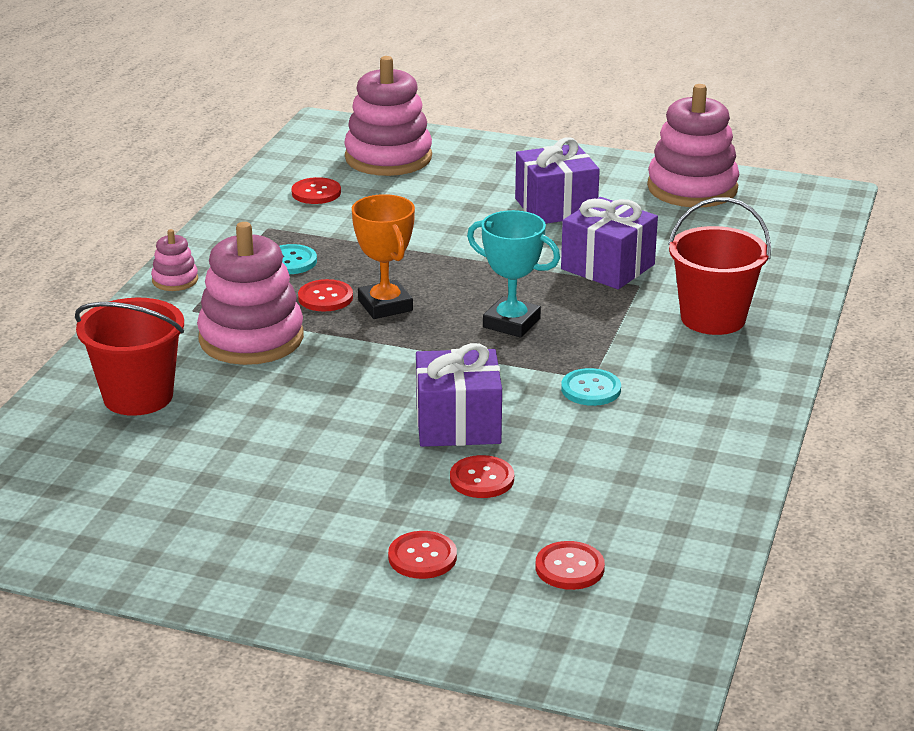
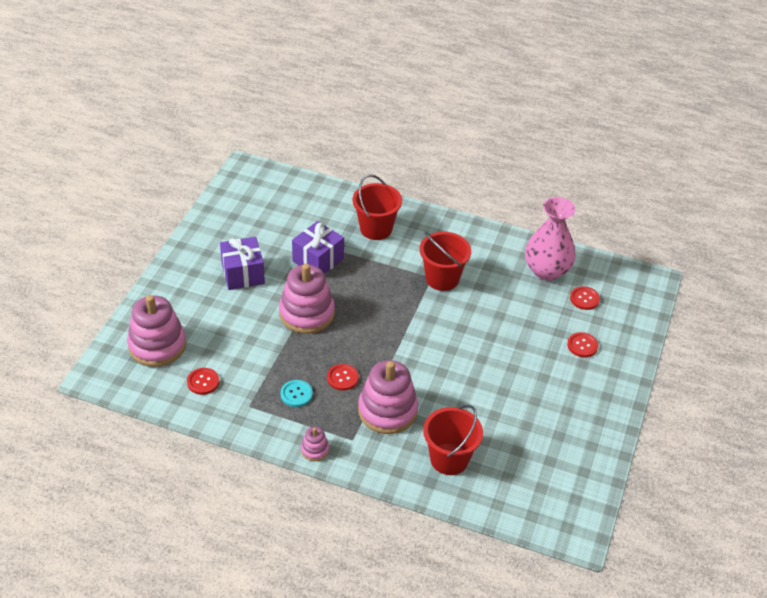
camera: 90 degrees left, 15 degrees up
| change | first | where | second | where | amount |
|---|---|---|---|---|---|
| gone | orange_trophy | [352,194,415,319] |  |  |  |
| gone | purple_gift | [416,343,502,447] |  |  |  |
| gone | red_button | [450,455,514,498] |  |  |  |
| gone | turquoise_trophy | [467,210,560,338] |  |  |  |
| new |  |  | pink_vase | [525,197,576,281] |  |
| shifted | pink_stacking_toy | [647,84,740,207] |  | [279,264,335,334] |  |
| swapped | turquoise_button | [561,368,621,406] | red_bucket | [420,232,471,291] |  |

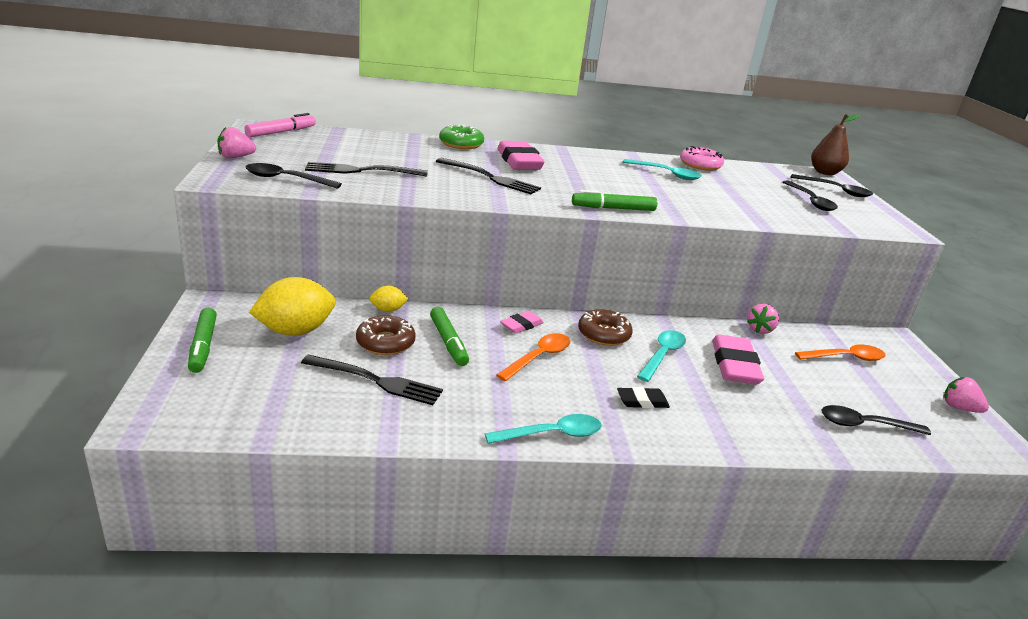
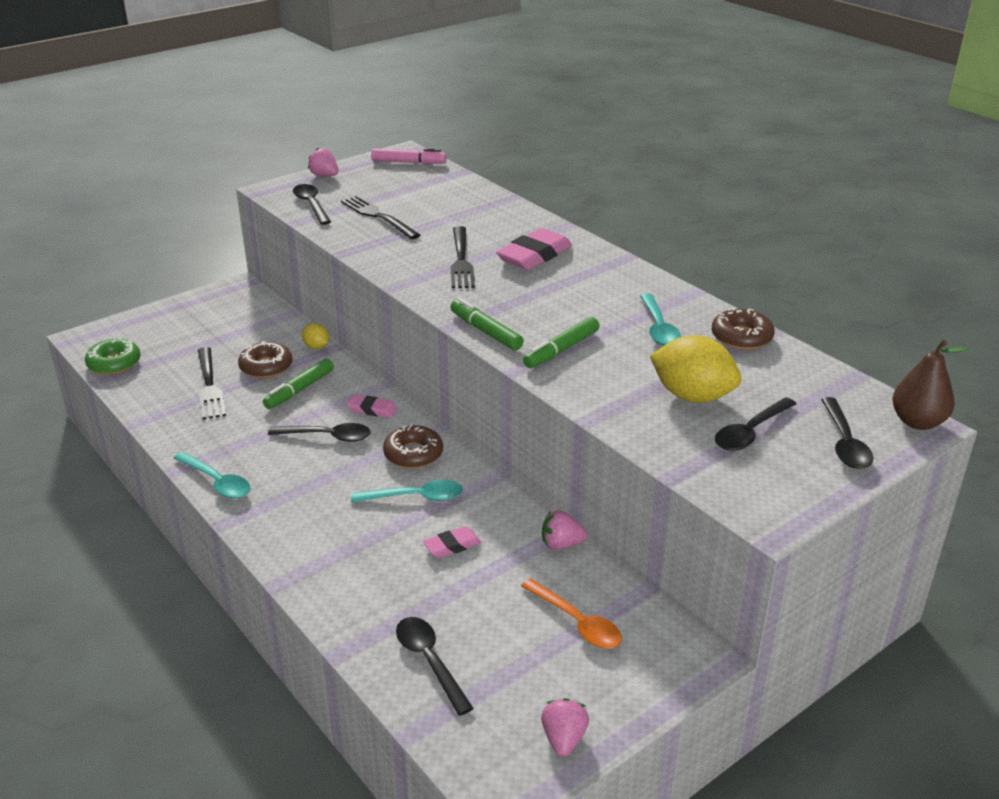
camera: 60 degrees right, 5 degrees up
| change | first | where | second | where | amount |
|---|---|---|---|---|---|
| gone | black_eraser | [617,387,670,408] |  |  |  |
| shifted | green_marker | [188,308,217,373] |  | [523,317,600,368] |  |
| shifted | yellow_lemon | [249,277,336,336] |  | [650,335,742,403] |  |
| shifted | green_donut | [439,125,484,149] |  | [85,337,141,375] |  |
| repainted | orange_spoon | [496,333,570,381] | black_spoon | [268,423,371,442] |  |
| repainted | pink_donut | [680,146,724,171] | brown_donut | [712,308,775,350] |  |
| scaled | pink_eraser | [712,335,764,384] |  | [423,526,482,558] | x0.55 |

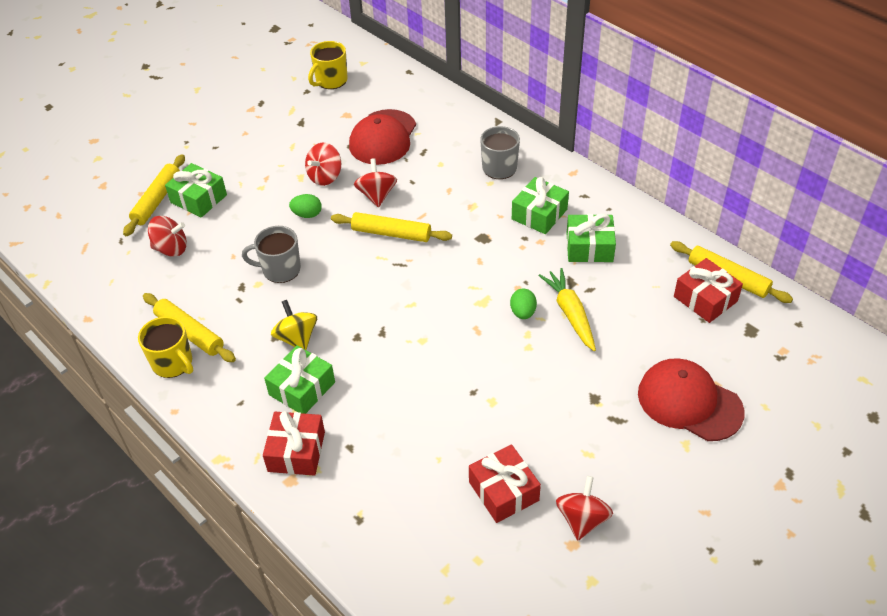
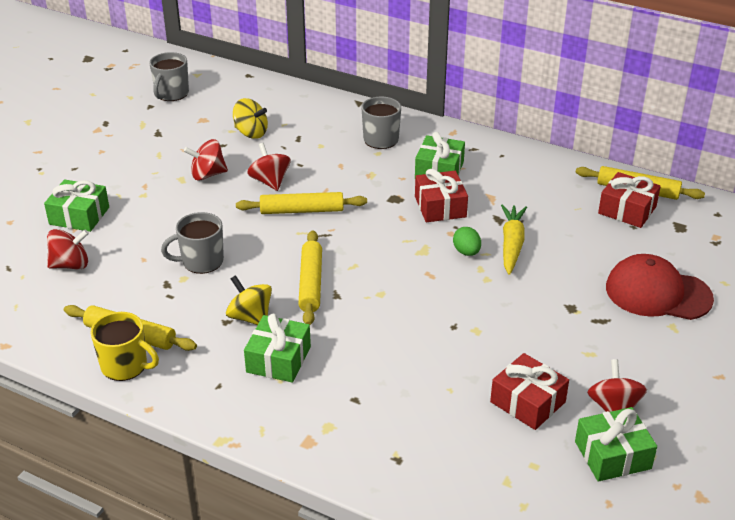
camera: 20 degrees left, 10 degrees down
| change | first | where | second | where | amount |
|---|---|---|---|---|---|
| gone | green_egg | [289,194,322,218] |  |  |  |
| shifted | yellow_rolling_pin | [123,154,185,236] |  | [298,230,322,325] |  |
| shifted | red_gift | [263,411,325,476] |  | [415,169,468,222] |  |
| shifted | green_gift | [567,214,616,262] |  | [575,407,657,482] |  |
| swapped | red_cap | [349,109,416,165] | yellow_spinning_top | [233,98,268,139] |  |
| repainted | yellow_mug | [308,41,348,89] | grey_mug | [149,52,189,101] |  |
| rotated | red_spinning_top | [305,143,341,186] |  | [184,139,228,181] | 60 degrees clockwise |
| rotated | yellow_carrot | [538,268,596,351] |  | [501,204,527,275] | 45 degrees clockwise |

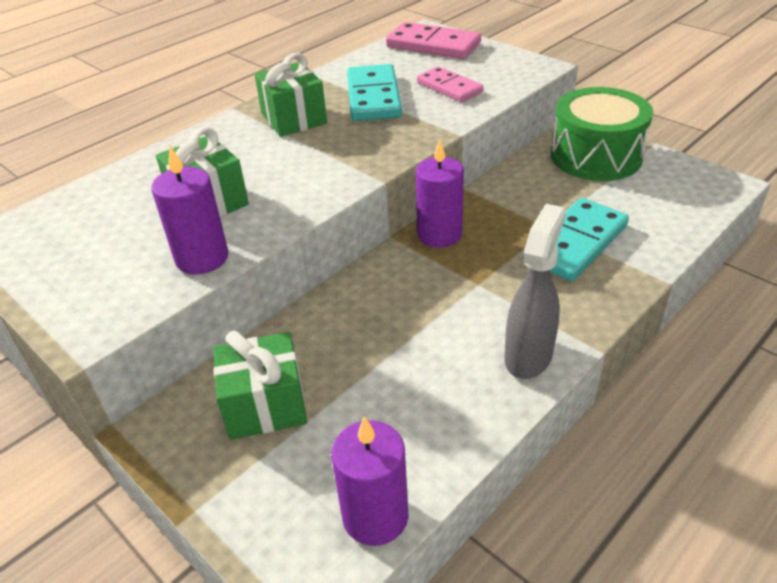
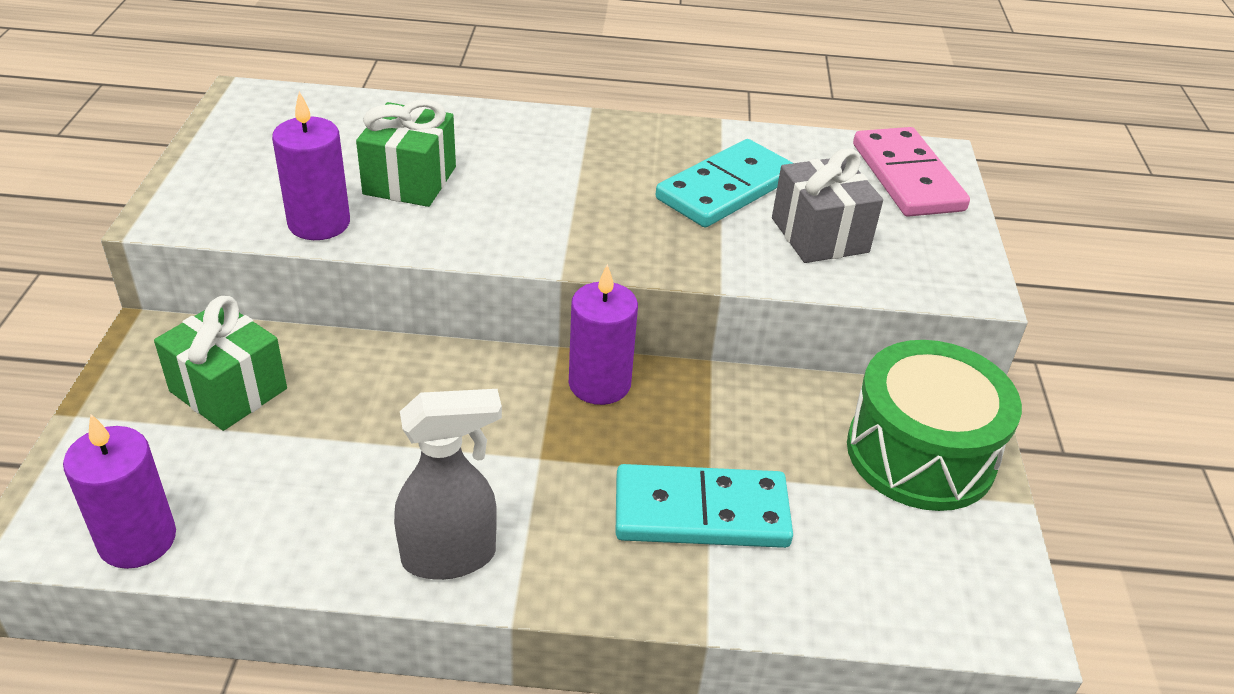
camera: 45 degrees right, 0 degrees up
| change | first | where | second | where | amount |
|---|---|---|---|---|---|
| gone | green_gift | [254,53,327,137] |  |  |  |
| swapped | pink_domino | [417,67,484,102] | grey_gift | [772,148,883,263] |  |

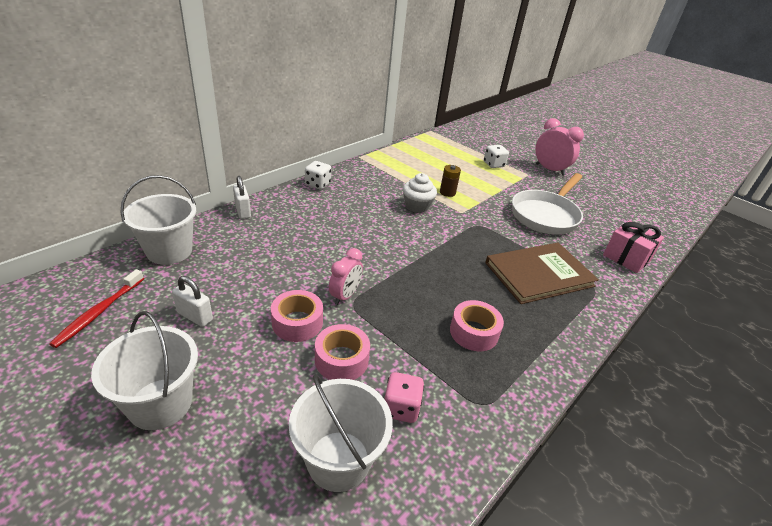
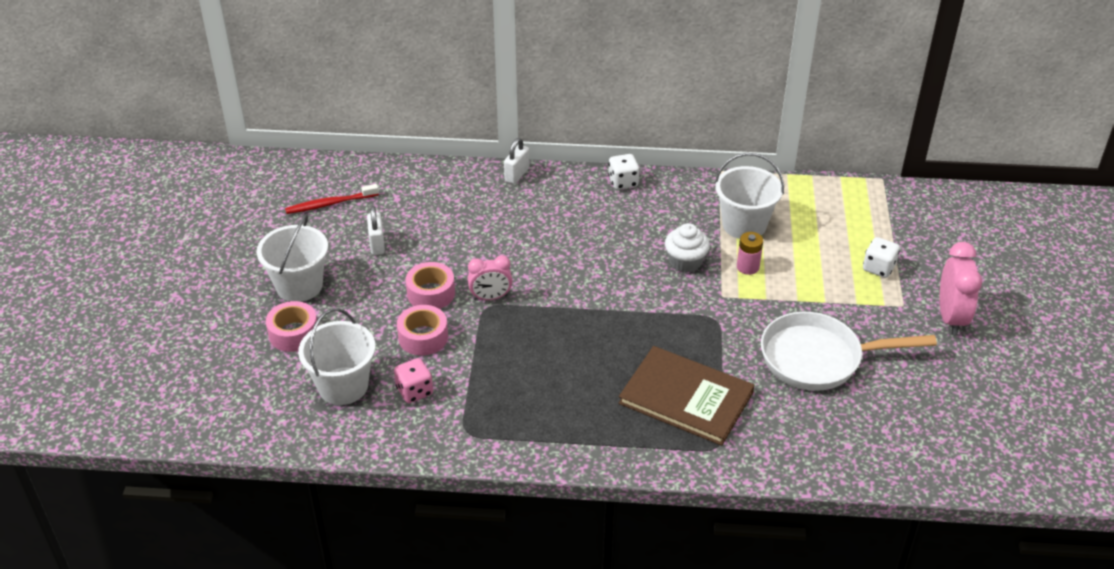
camera: 55 degrees right, 5 degrees up
| change | first | where | second | where | amount |
|---|---|---|---|---|---|
| gone | pink_gift | [603,220,664,273] |  |  |  |
| shifted | white_bucket | [120,175,196,265] |  | [715,153,784,239] |  |
| shifted | pink_tape | [450,300,504,351] |  | [266,301,317,352] |  |
| repainted | brown_battery | [440,165,461,197] | pink_battery | [737,232,763,275] |  |

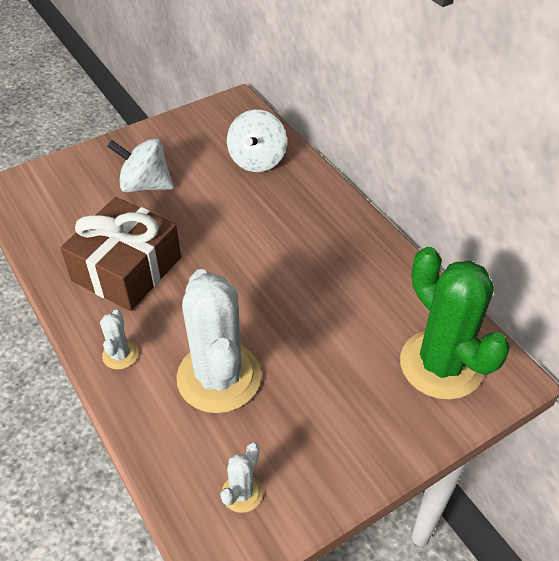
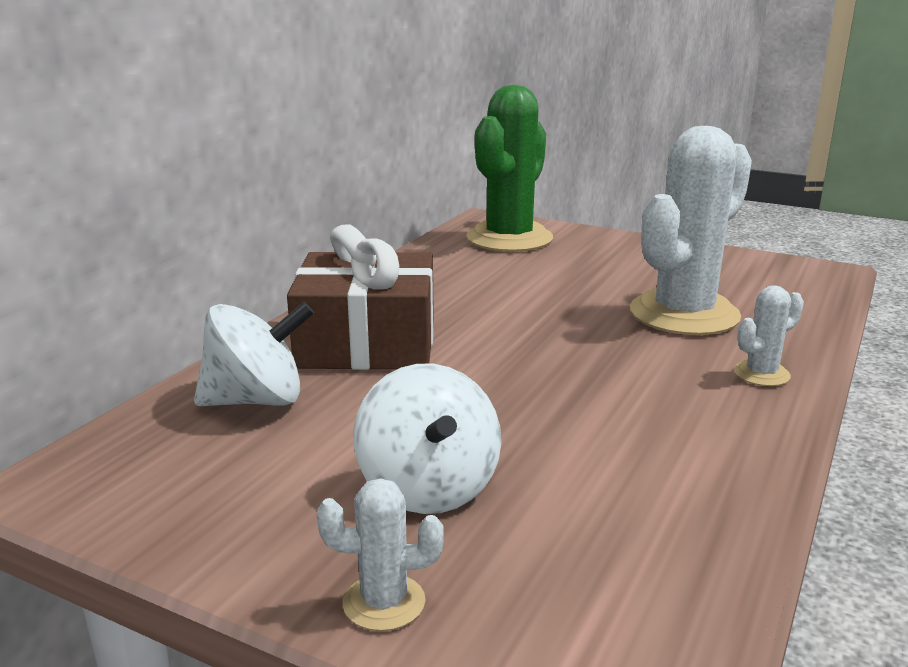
camera: 120 degrees left, 25 degrees down
| change | first | where | second | where | amount |
|---|---|---|---|---|---|
| shifted | brown_gift | [60,197,181,311] |  | [287,225,434,370] |  |
| shifted | white_cactus | [220,443,263,513] |  | [317,478,444,631] |  |

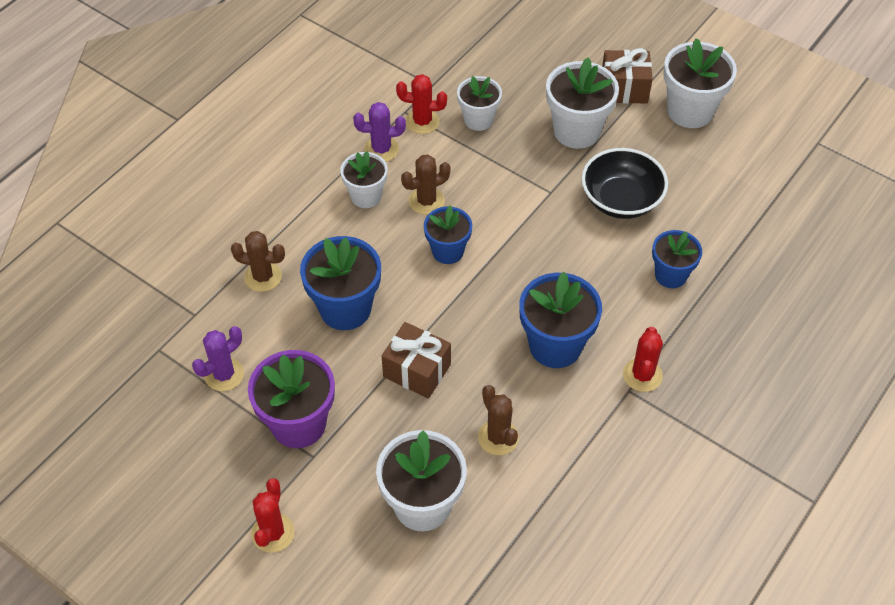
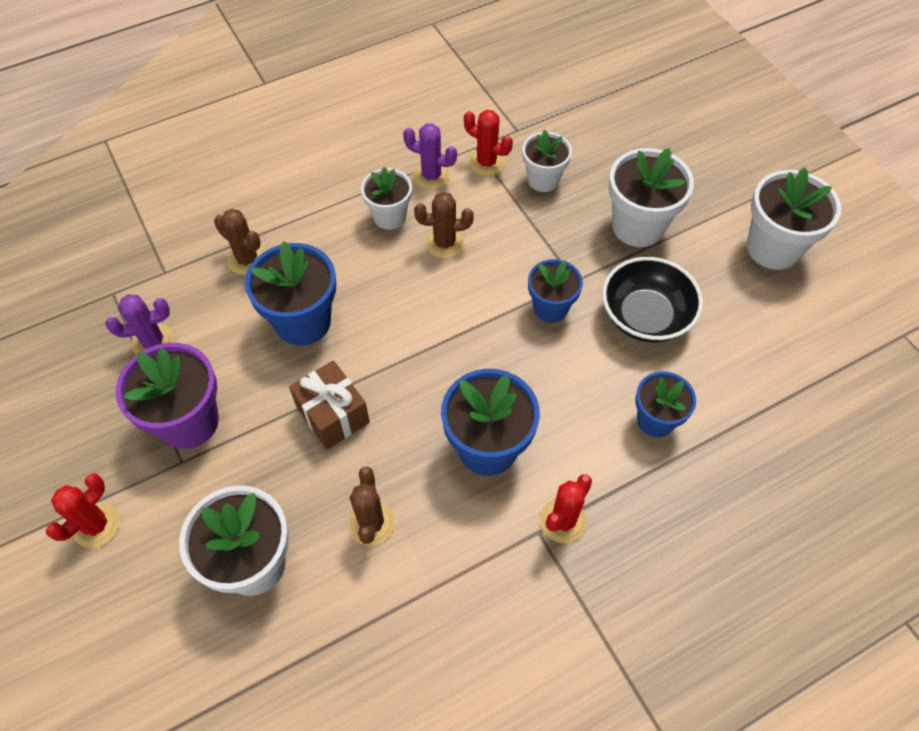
camera: 25 degrees right, 5 degrees up
| change | first | where | second | where | amount |
|---|---|---|---|---|---|
| gone | brown_gift | [602,48,653,104] |  |  |  |
| shifted | blue_flower_pot | [424,205,472,264] |  | [528,259,583,323] |  |

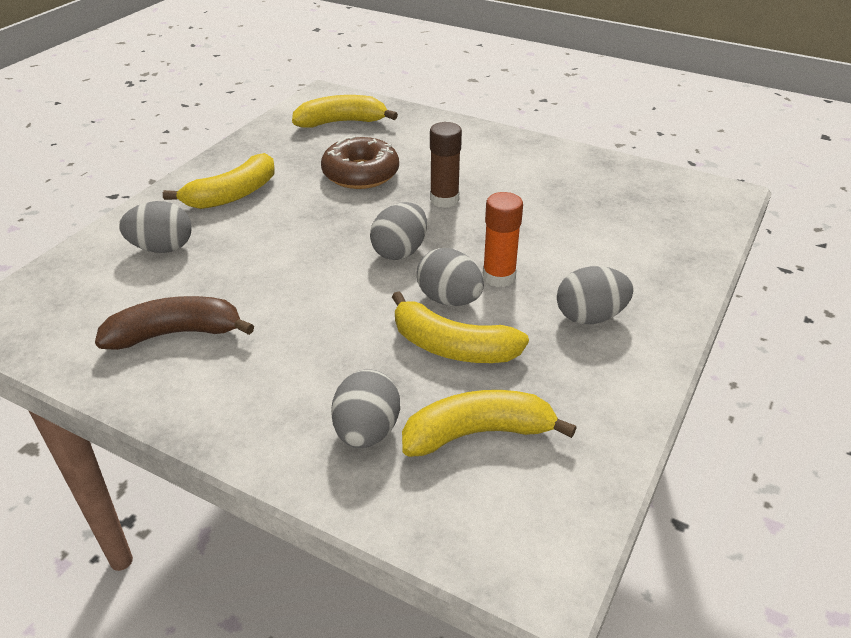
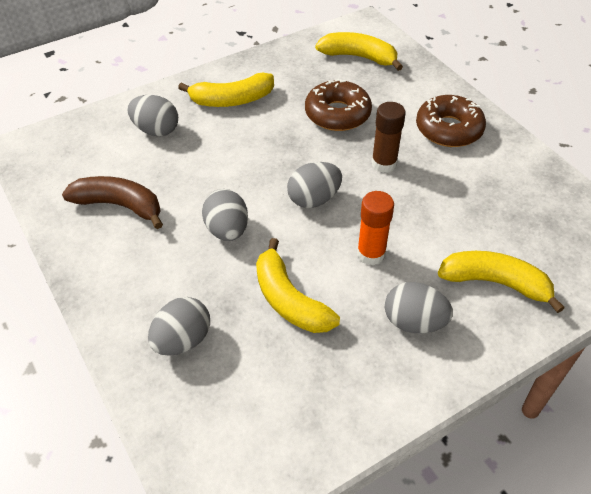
camera: 30 degrees right, 10 degrees up
| change | first | where | second | where | amount |
|---|---|---|---|---|---|
| new |  |  | brown_donut | [416,95,486,147] |  |
| shifted | yellow_banana | [402,390,577,457] |  | [438,251,565,313] |  |
| shifted | grey_egg | [417,248,484,306] |  | [202,189,248,241] |  |

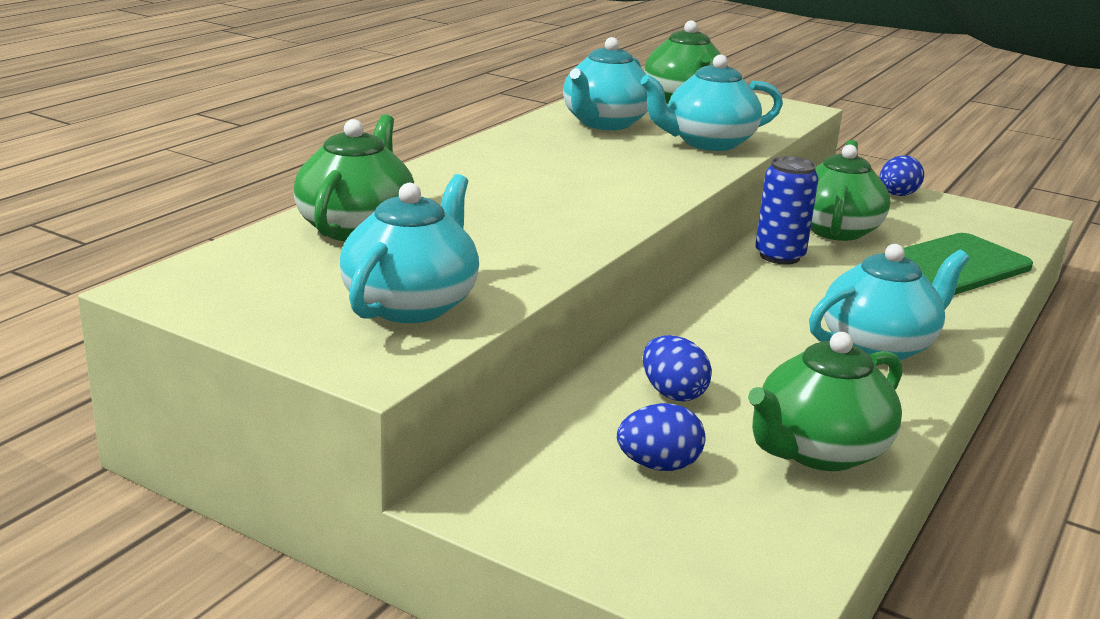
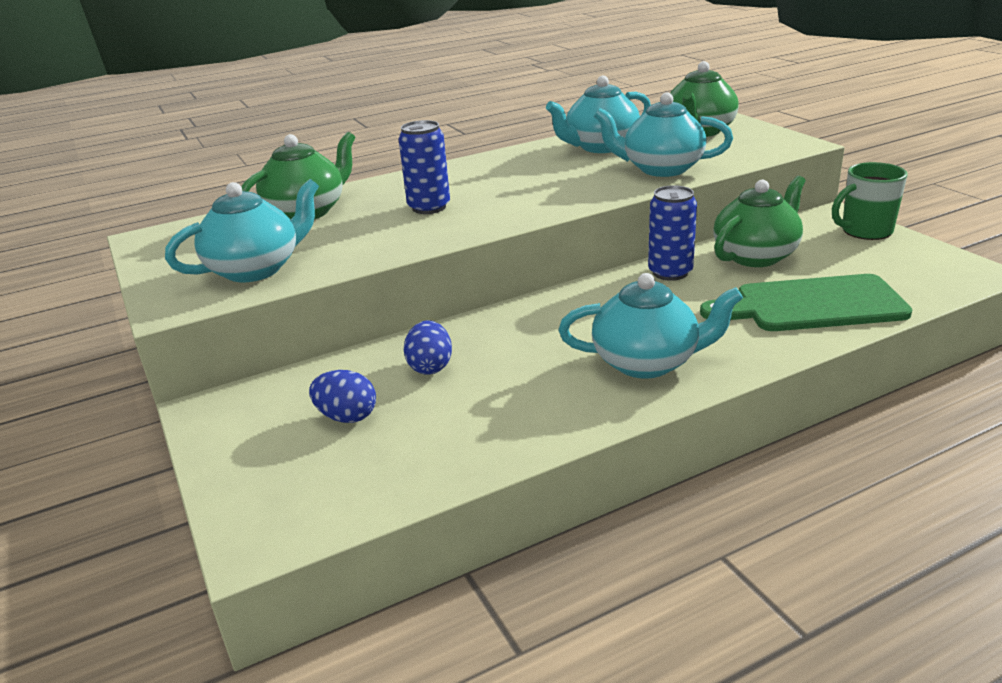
camera: 35 degrees right, 5 degrees up
| change | first | where | second | where | amount |
|---|---|---|---|---|---|
| gone | green_teapot | [748,332,902,471] |  |  |  |
| new |  |  | blue_can | [399,120,450,214] |  |
| swapped | blue_egg | [880,155,924,196] | green_mug | [832,162,908,240] |  |

